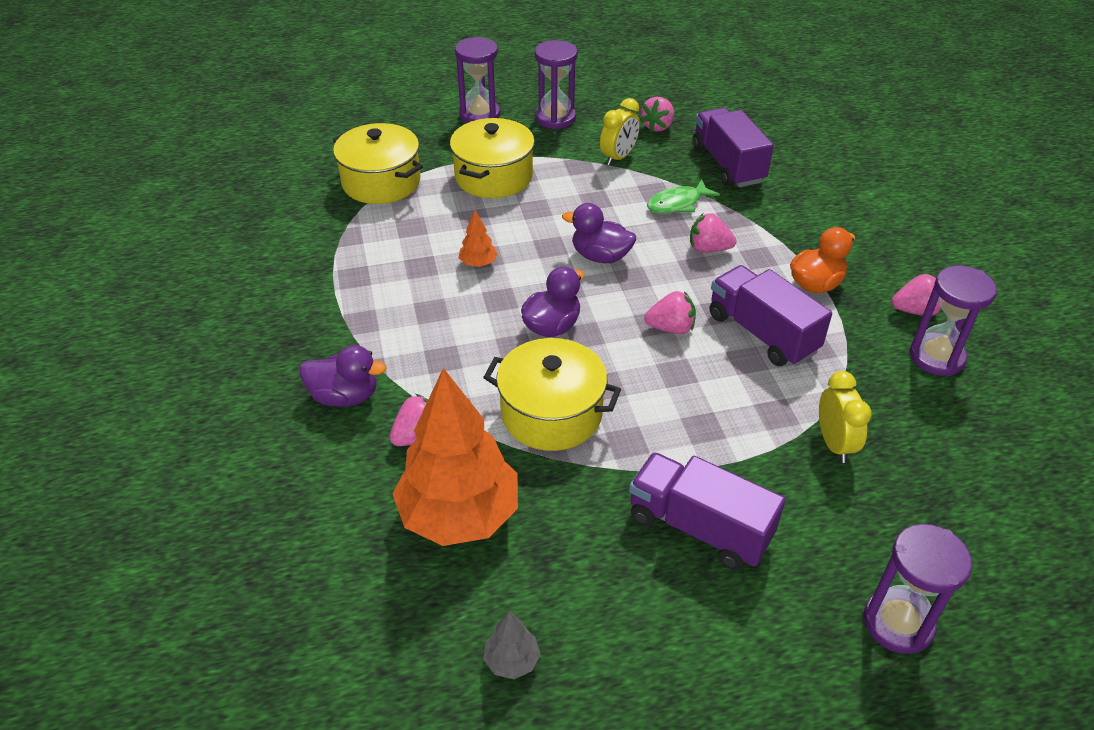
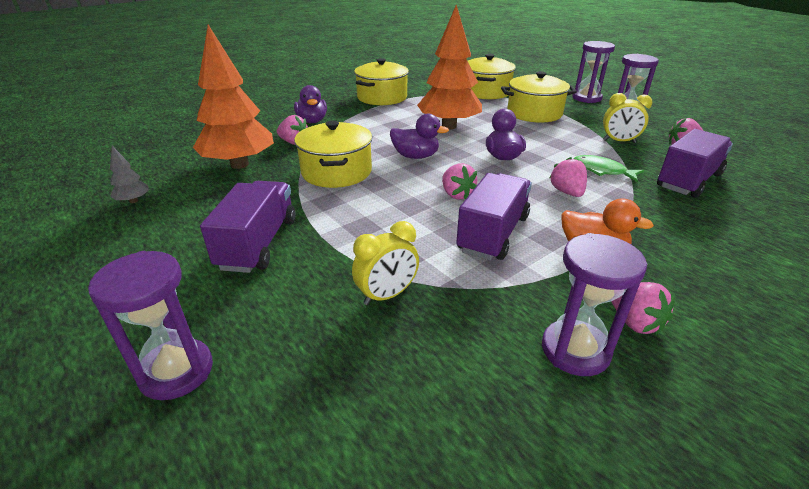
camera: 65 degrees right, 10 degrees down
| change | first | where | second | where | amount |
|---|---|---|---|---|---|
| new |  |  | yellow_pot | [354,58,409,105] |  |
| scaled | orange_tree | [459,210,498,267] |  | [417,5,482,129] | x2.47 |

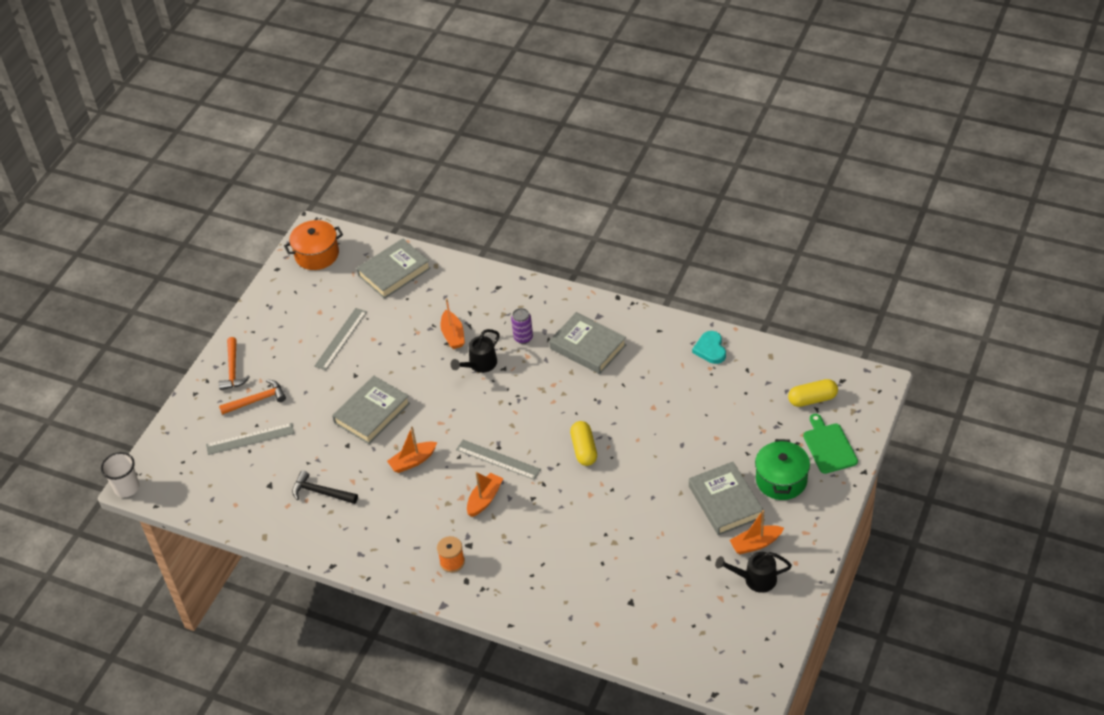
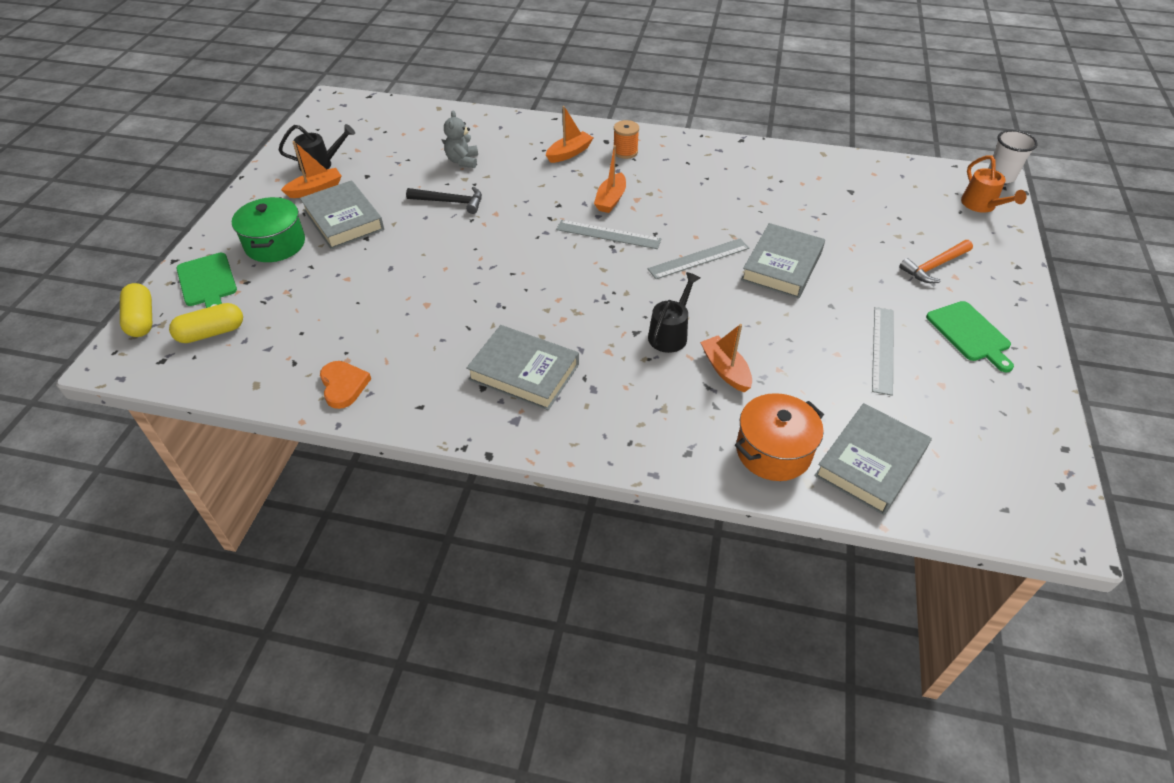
camera: 165 degrees right, 0 degrees up
| change | first | where | second | where | amount |
|---|---|---|---|---|---|
| gone | orange_hammer | [219,337,250,390] |  |  |  |
| gone | purple_can | [511,308,533,344] |  |  |  |
| new |  |  | grey_teddy_bear | [444,111,478,168] |  |
| new |  |  | green_cutting_board | [926,301,1014,372] |  |
| new |  |  | orange_watering_can | [961,155,1027,213] |  |
| shifted | grey_ruler | [206,423,294,455] |  | [648,239,749,279] |  |
| shifted | orange_pot | [284,220,343,270] |  | [735,393,824,481] |  |
| shifted | black_hammer | [292,470,358,504] |  | [406,187,482,214] |  |
| shifted | orange_boat | [387,427,437,473] |  | [546,106,594,163] |  |
| shifted | yellow_capsule | [570,421,597,466] |  | [120,283,152,337] |  |
| repainted | turquoise_heart | [692,331,726,364] | orange_heart | [320,361,371,409] |  |

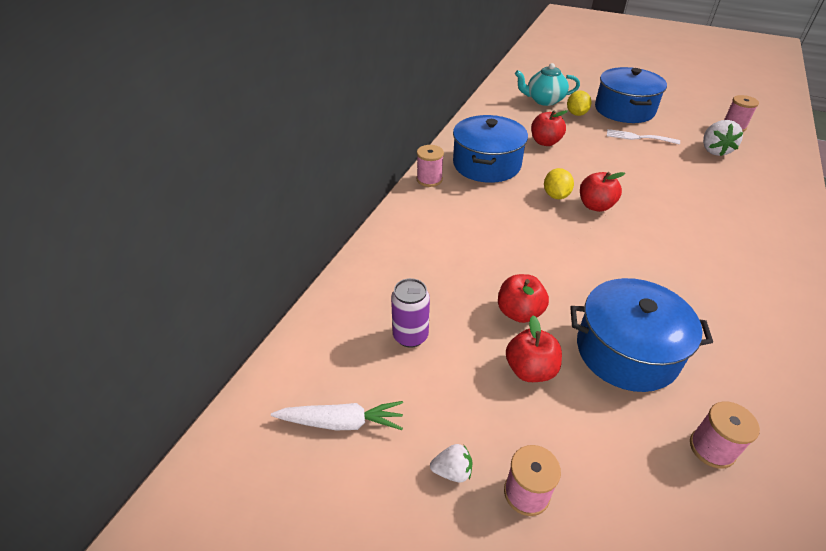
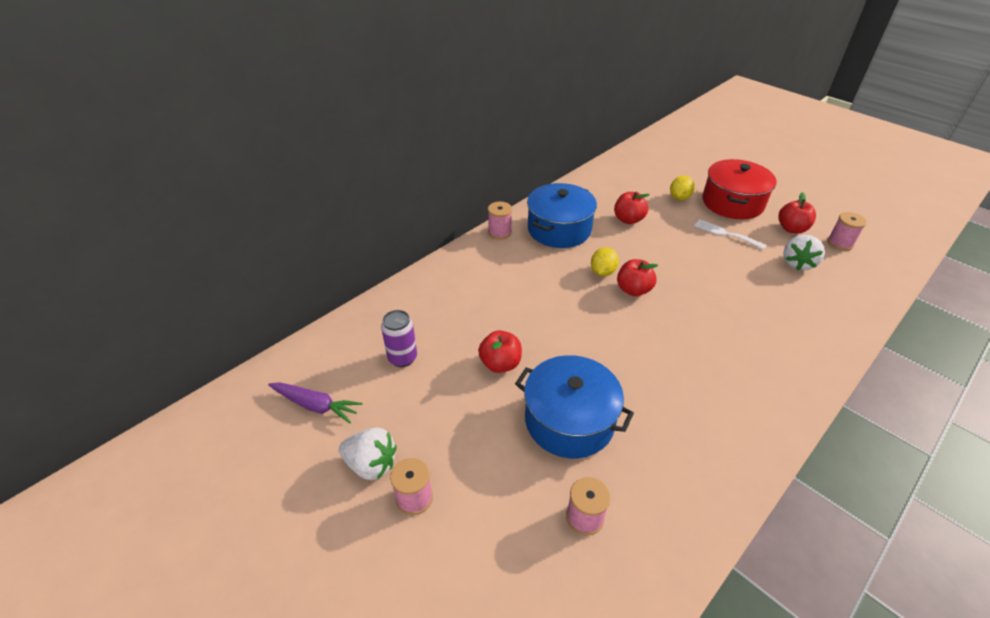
camera: 20 degrees right, 0 degrees up
| change | first | where | second | where | amount |
|---|---|---|---|---|---|
| gone | turquoise_teapot | [515,63,580,106] |  |  |  |
| shifted | red_apple | [506,316,562,382] |  | [778,192,816,234] |  |
| repainted | white_carrot | [271,401,403,430] | purple_carrot | [268,382,363,424] |  |
| repainted | blue_pot | [595,67,667,123] | red_pot | [703,159,777,219] |  |
| scaled | white_strawberry | [430,444,472,483] |  | [339,427,397,480] | x1.75 |

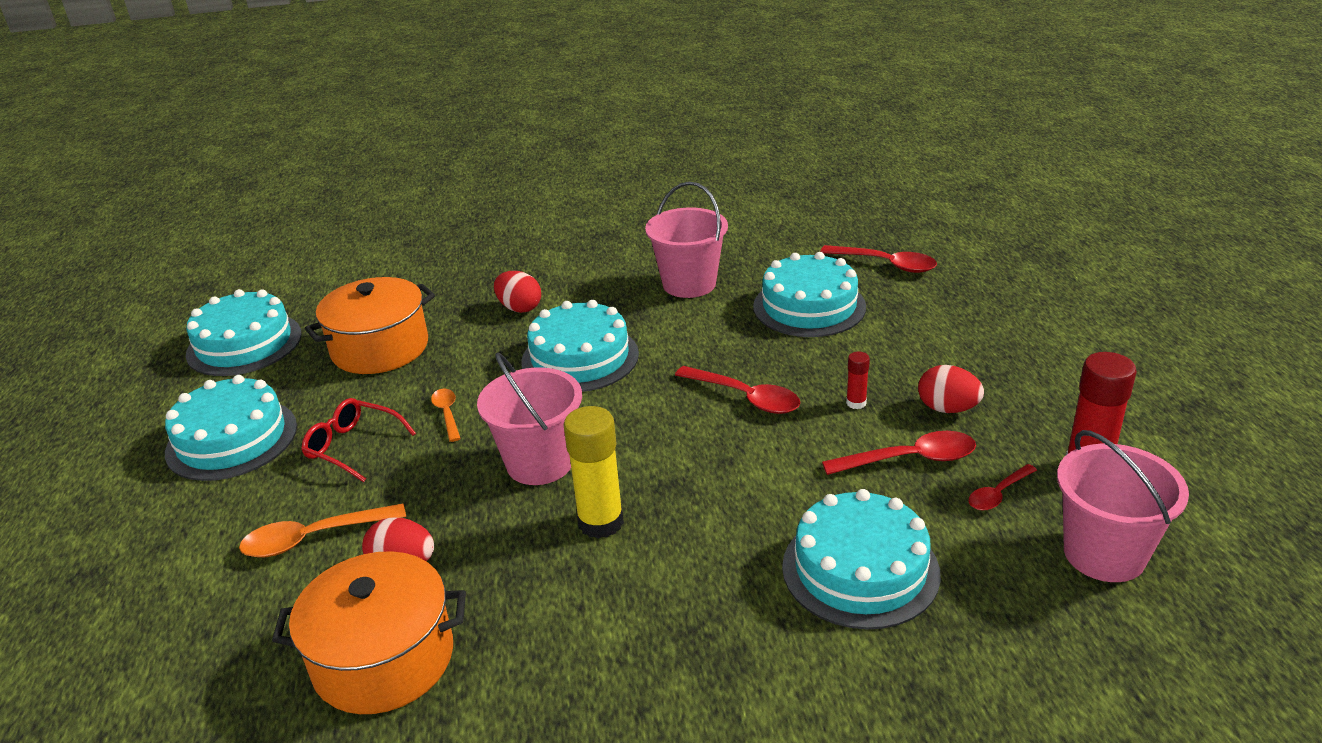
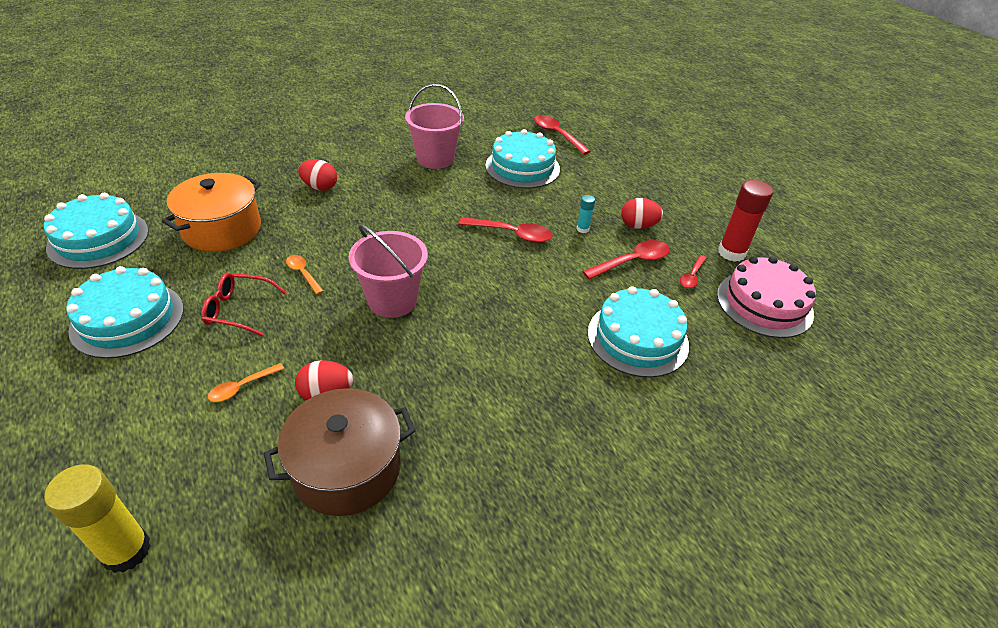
camera: 25 degrees left, 10 degrees up
| change | first | where | second | where | amount |
|---|---|---|---|---|---|
| gone | turquoise_cake | [521,300,639,392] |  |  |  |
| shifted | yellow_glue_stick | [563,406,624,539] |  | [44,464,151,573] |  |
| swapped | pink_bucket | [1057,430,1189,582] | pink_cake | [717,256,816,338] |  |
| repainted | orange_pot | [272,551,466,714] | brown_pot | [263,388,416,516] |  |
| repainted | red_glue_stick | [846,352,870,409] | turquoise_glue_stick | [576,195,595,233] |  |
| rotated | red_spoon | [820,245,937,273] |  | [534,115,591,155] | 135 degrees counterclockwise |
| scaled | orange_spoon | [239,504,406,558] |  | [208,363,285,402] | x0.60 |

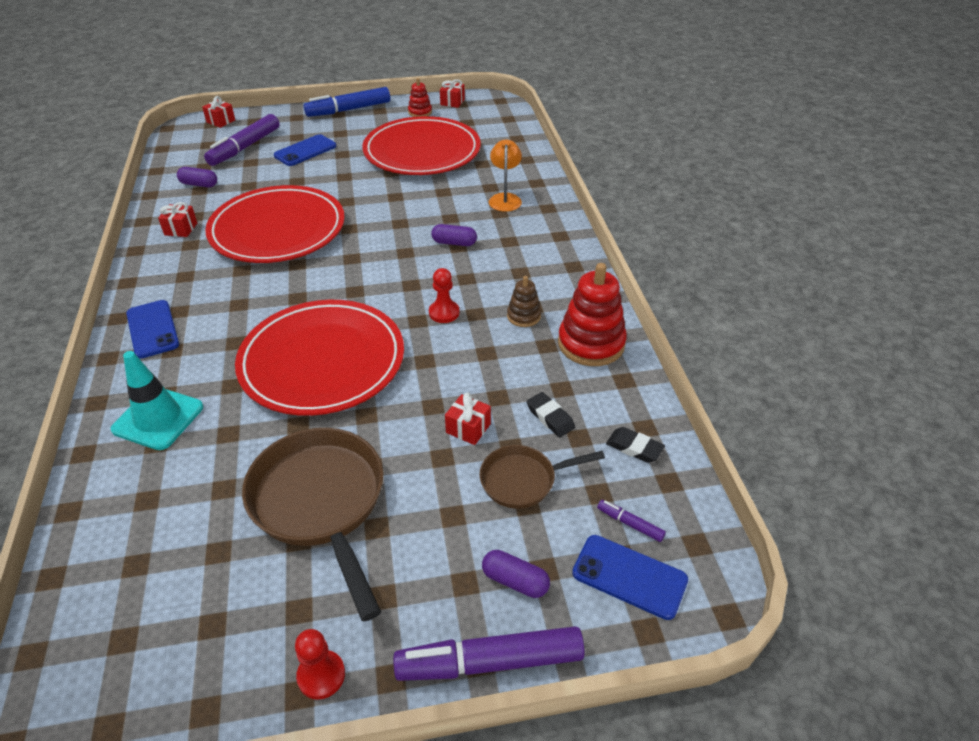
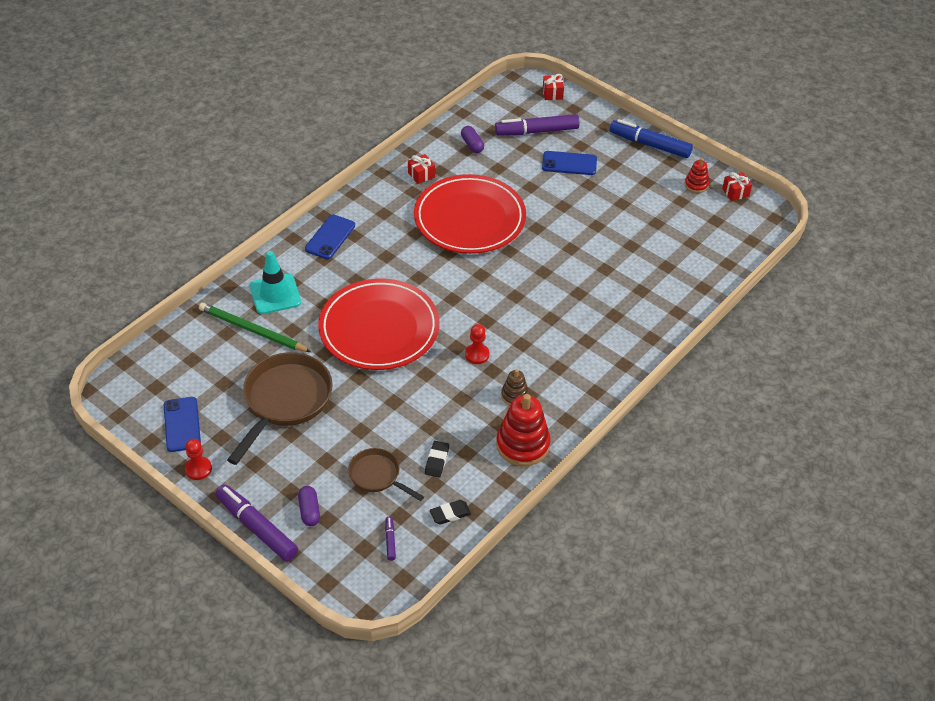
camera: 50 degrees right, 5 degrees up
| change | first | where | second | where | amount |
|---|---|---|---|---|---|
| gone | red_plate | [362,116,481,175] |  |  |  |
| gone | purple_capsule | [431,224,477,246] |  |  |  |
| gone | red_gift | [445,392,491,445] |  |  |  |
| gone | orange_lamp | [489,139,522,212] |  |  |  |
| new |  |  | green_pencil | [199,303,311,352] |  |
| shifted | blue_phone | [572,535,688,620] |  | [164,397,201,452] |  |
| rotated | black_eraser | [606,427,665,463] |  | [430,500,471,524] | 75 degrees clockwise |

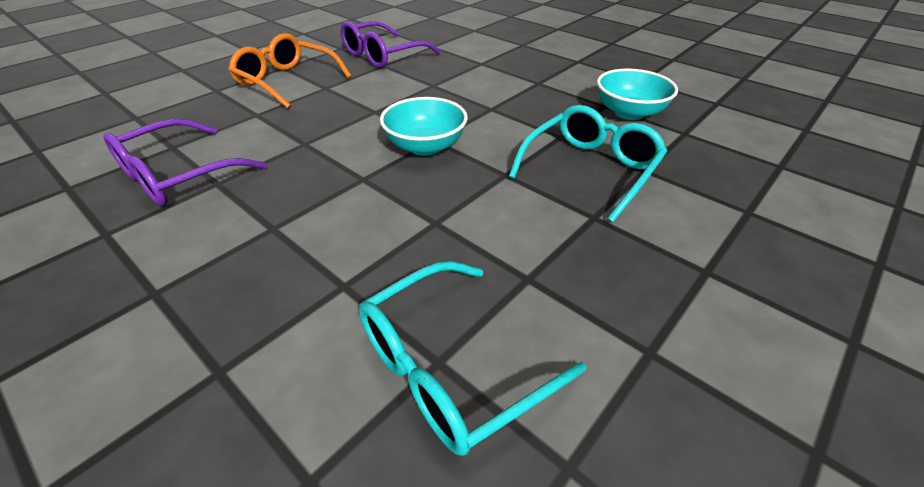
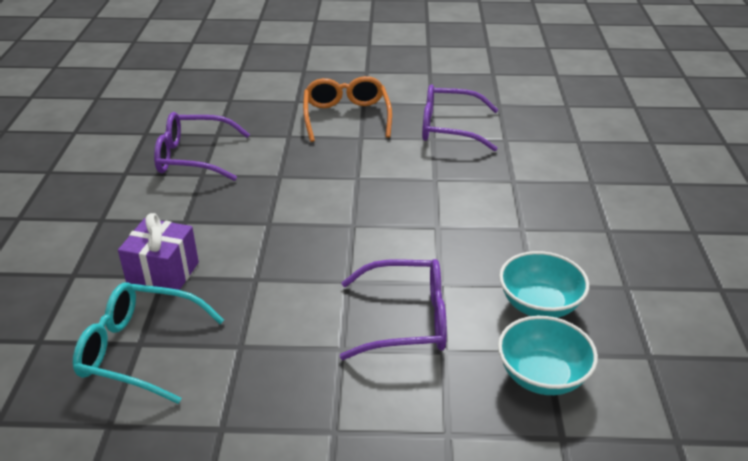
camera: 50 degrees right, 5 degrees down
| change | first | where | second | where | amount |
|---|---|---|---|---|---|
| new |  |  | purple_gift | [118,213,199,296] |  |
| shifted | turquoise_bowl | [380,97,468,156] |  | [498,316,598,395] |  |
| repainted | turquoise_glasses | [508,105,667,223] | purple_glasses | [340,259,447,360] |  |

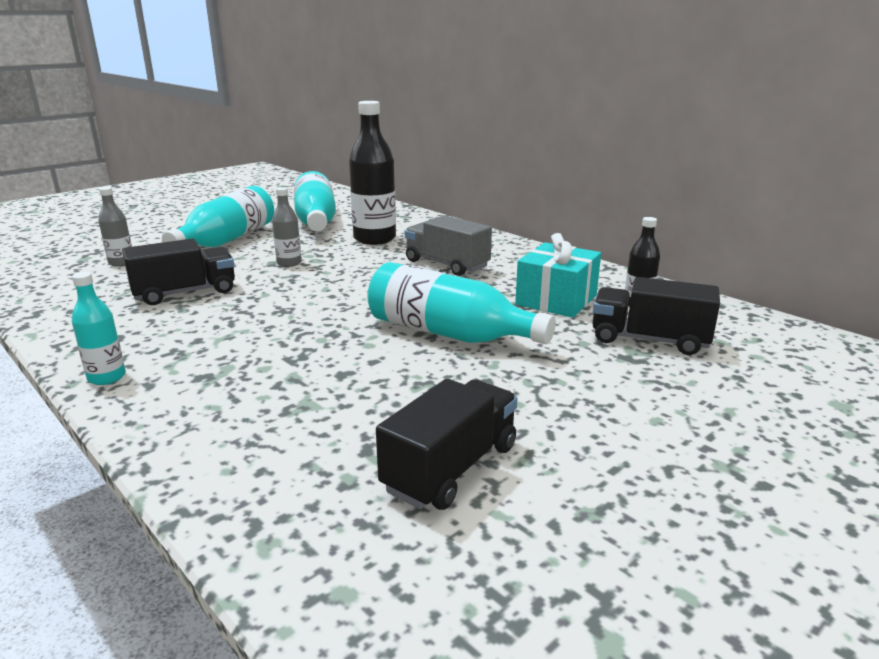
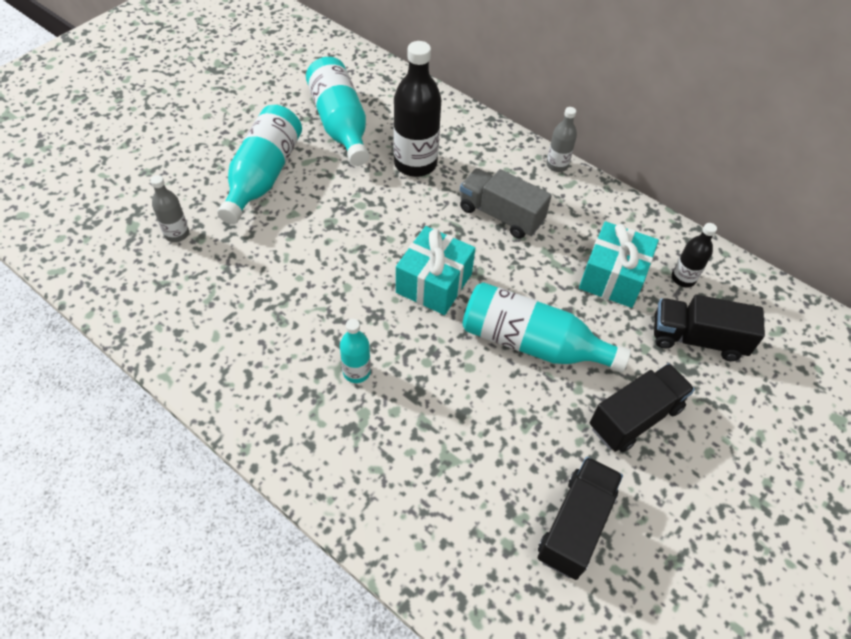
camera: 10 degrees left, 30 degrees up
| change | first | where | second | where | amount |
|---|---|---|---|---|---|
| new |  |  | turquoise_gift | [396,226,475,315] |  |
| shifted | turquoise_bottle | [72,272,126,385] |  | [340,319,371,383] |  |
| shifted | black_truck | [122,239,235,305] |  | [590,363,695,452] |  |
| shifted | grey_bottle | [272,187,302,267] |  | [546,107,577,172] |  |

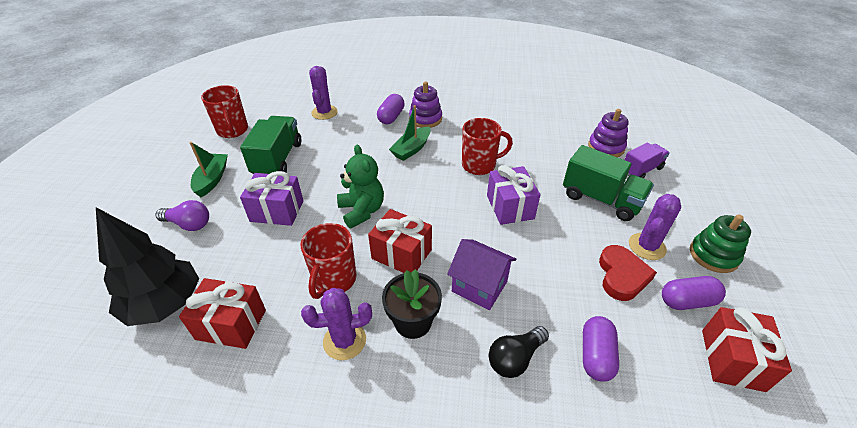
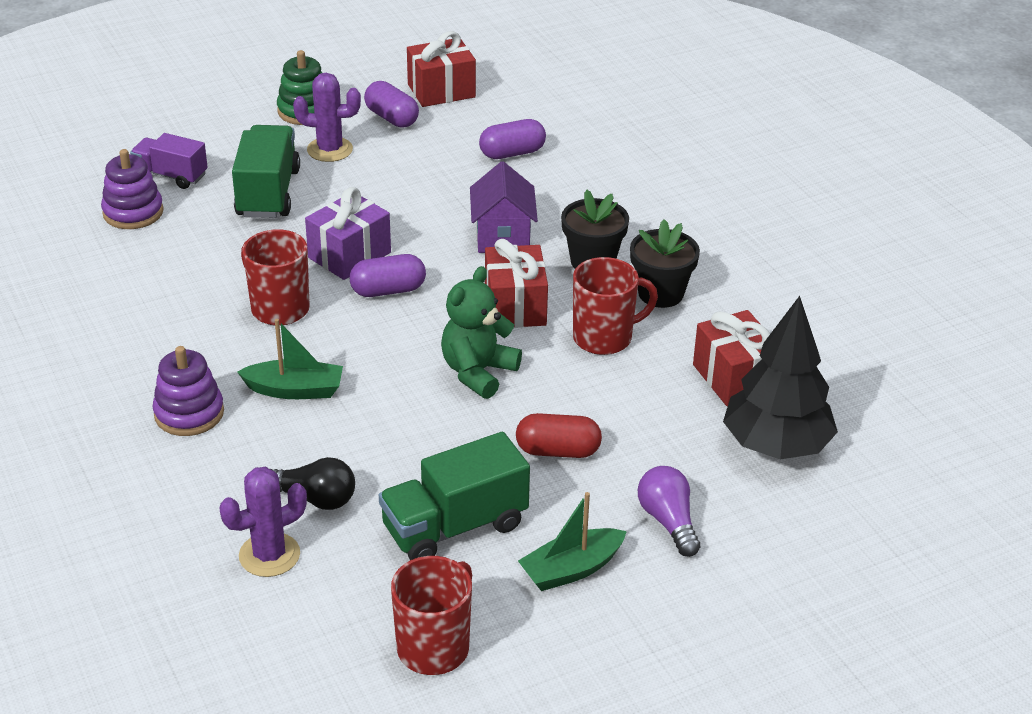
camera: 125 degrees left, 5 degrees down
| change | first | where | second | where | amount |
|---|---|---|---|---|---|
| gone | red_heart | [599,245,657,301] |  |  |  |
| shifted | purple_capsule | [377,94,405,124] |  | [350,254,426,297] |  |
| shifted | black_light_bulb | [489,326,549,378] |  | [271,457,355,510] |  |
| swapped | purple_gift | [240,171,303,226] | red_capsule | [516,413,602,458] |  |
| swapped | purple_cactus | [301,288,372,360] | black_flower_pot | [630,219,700,308] |  |

